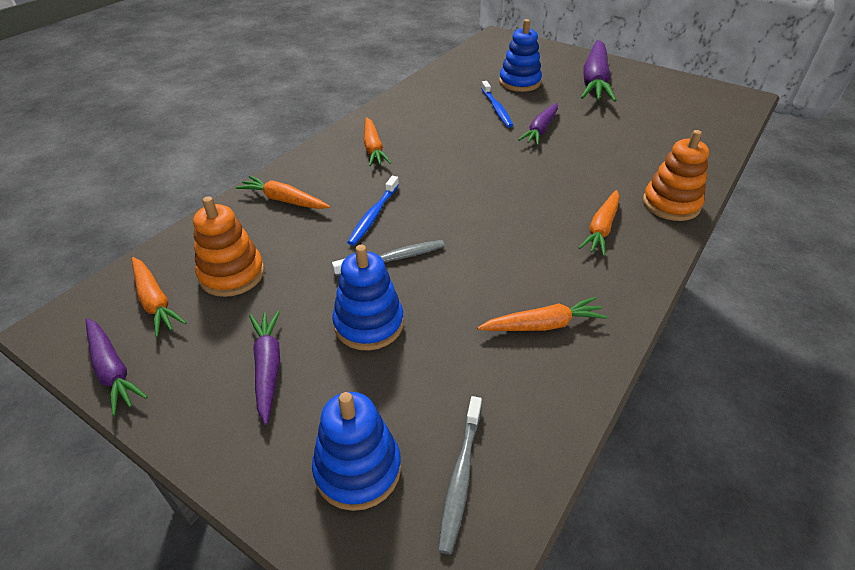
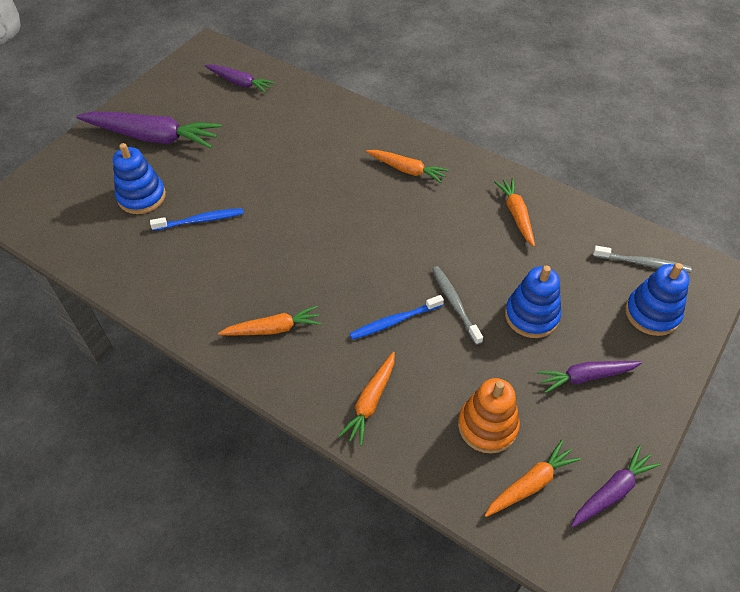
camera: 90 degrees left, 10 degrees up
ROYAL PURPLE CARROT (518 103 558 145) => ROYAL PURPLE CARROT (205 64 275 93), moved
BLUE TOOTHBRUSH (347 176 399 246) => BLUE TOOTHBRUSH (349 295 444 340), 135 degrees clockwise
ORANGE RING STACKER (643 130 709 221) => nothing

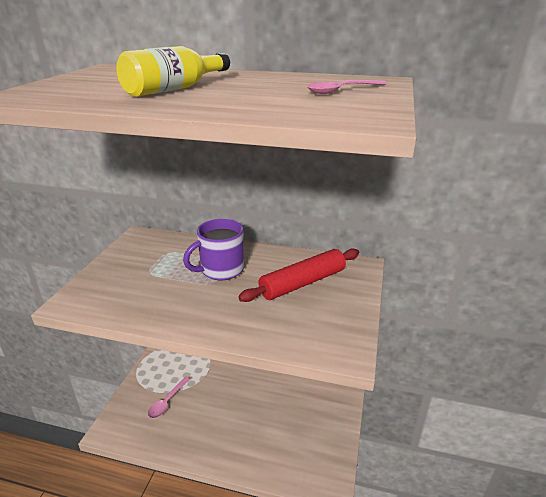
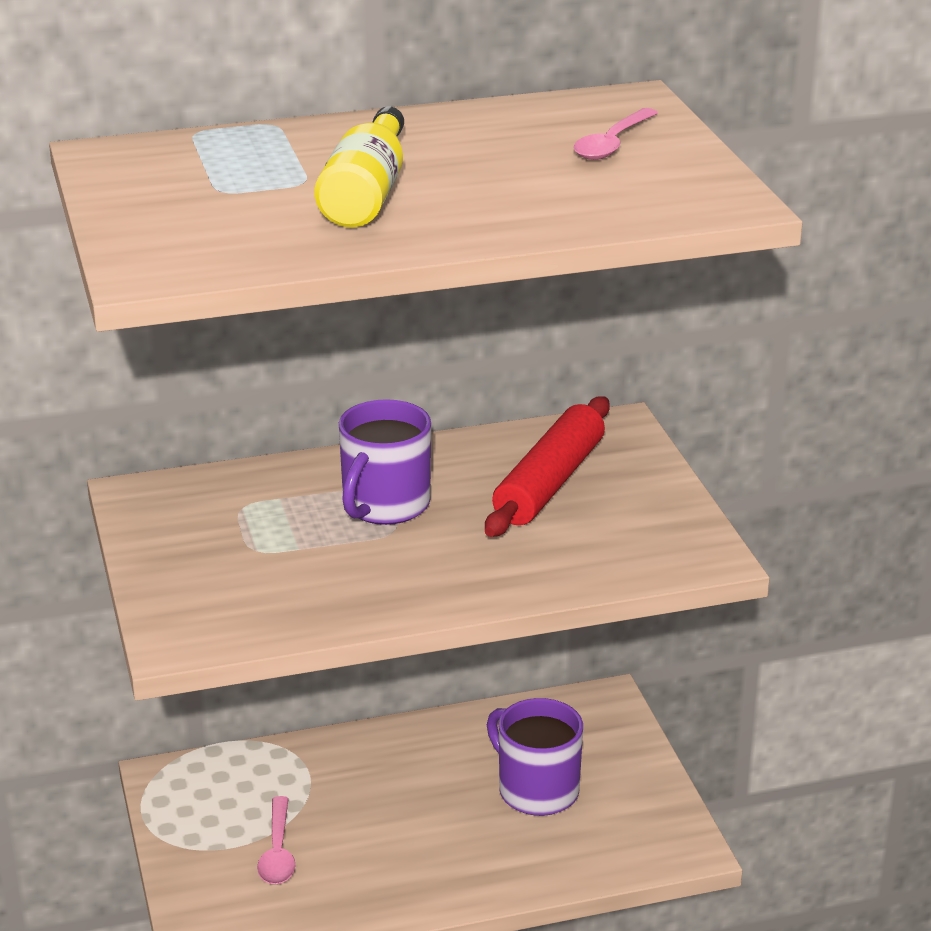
camera: 30 degrees left, 0 degrees up
nothing => ROYAL PURPLE MUG (487 698 583 816)

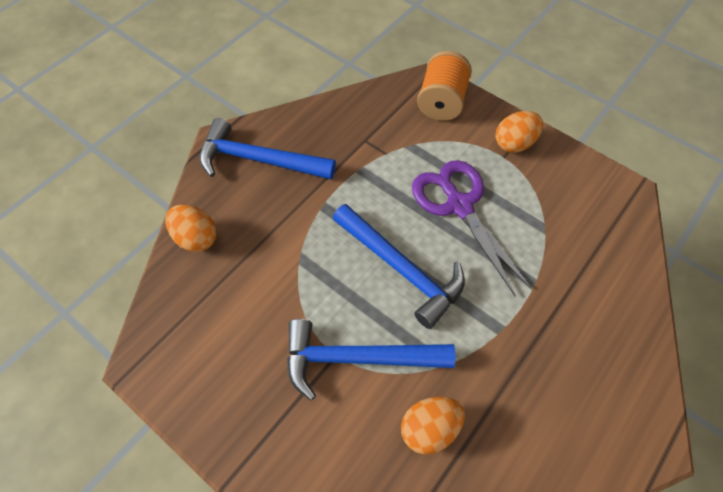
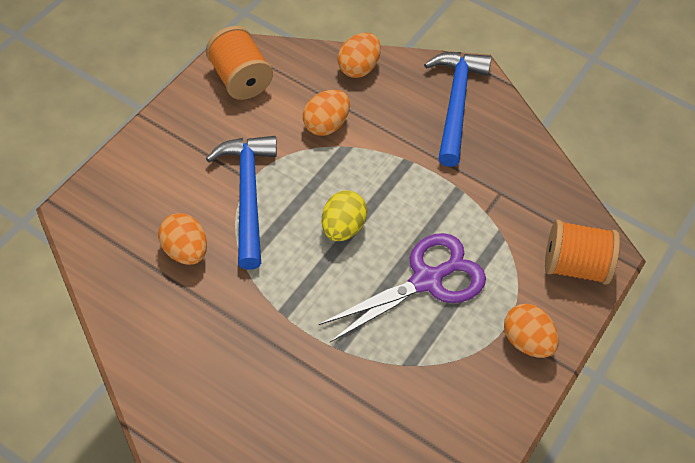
camera: 80 degrees right, 5 degrees down
nothing => ORANGE REEL OF THREAD (206 26 273 100)
nothing => ORANGE EGG SHAPE (303 90 350 136)
BLUE CLAW HAMMER (333 204 465 329) => YELLOW EGG SHAPE (322 190 367 241)

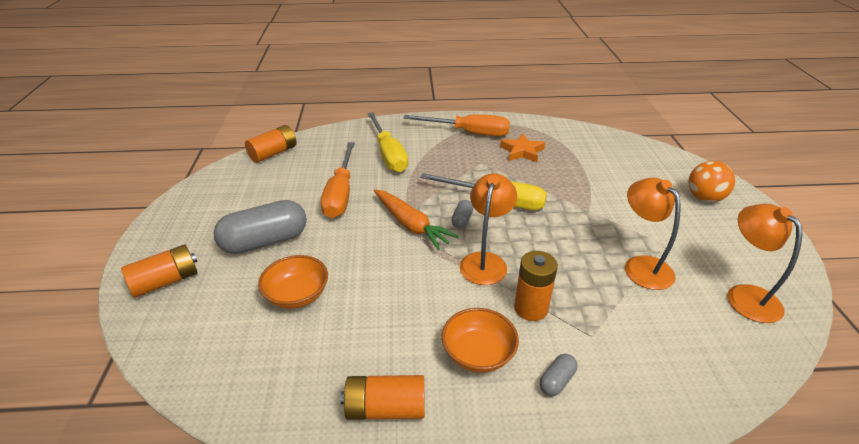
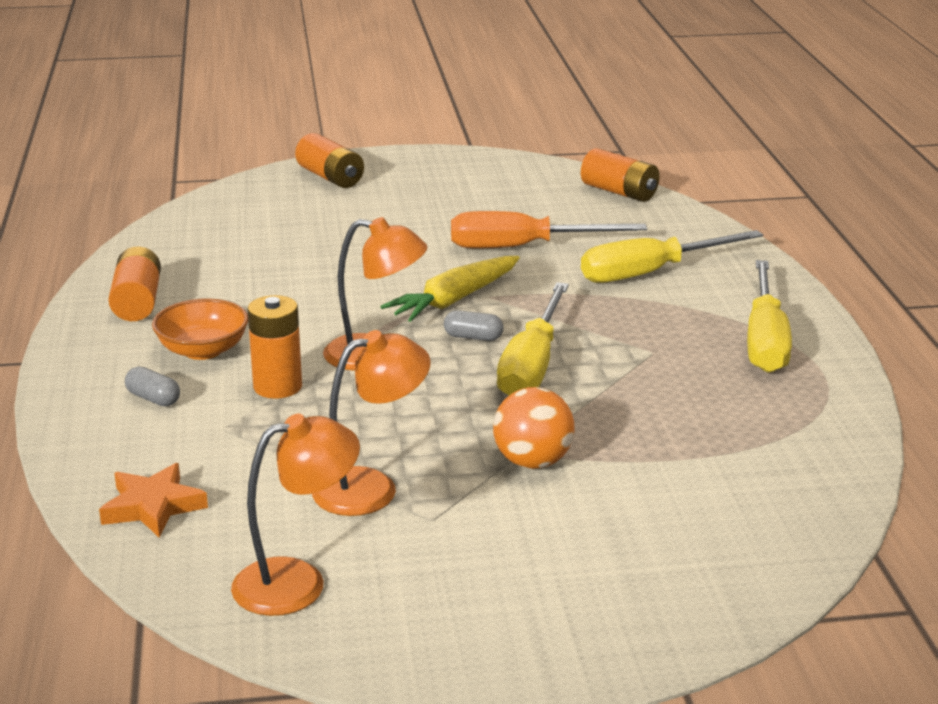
camera: 85 degrees right, 10 degrees down
ORANGE FIVE-POINTED STAR (500 134 545 162) => ORANGE FIVE-POINTED STAR (99 463 208 538), moved
ORANGE CARROT (374 189 459 250) => YELLOW CARROT (380 256 520 322)
ORANGE PLAY BALL (688 161 735 202) => ORANGE PLAY BALL (493 387 575 469), moved
ORANGE SCREWDRIVER (404 114 510 136) => YELLOW SCREWDRIVER (747 260 792 373)
GREY PILL SHAPE (214 200 307 254) => nothing
ORANGE SERVING BOWL (258 255 328 309) => nothing

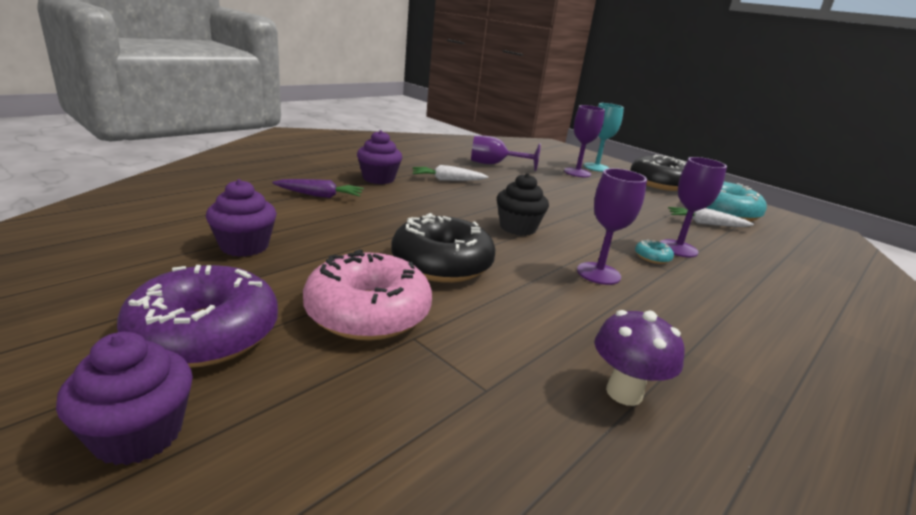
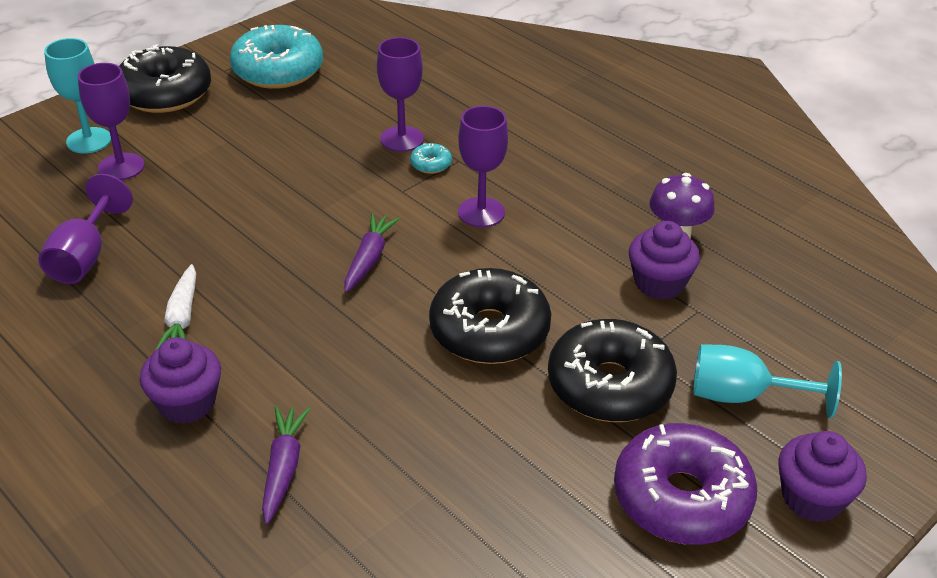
camera: 85 degrees left, 15 degrees up
JET-BLACK FAIRY CAKE (497 173 549 236) => ROYAL PURPLE CARROT (344 213 400 292)
ROSE-PINK DOUGHNUT (303 249 432 341) => JET-BLACK DOUGHNUT (548 319 677 422)
ROYAL PURPLE FAIRY CAKE (206 179 277 257) => ROYAL PURPLE FAIRY CAKE (629 221 700 300), moved
nothing => TEAL GOBLET (693 344 842 418)
WHITE CARROT (668 207 754 227) => nothing

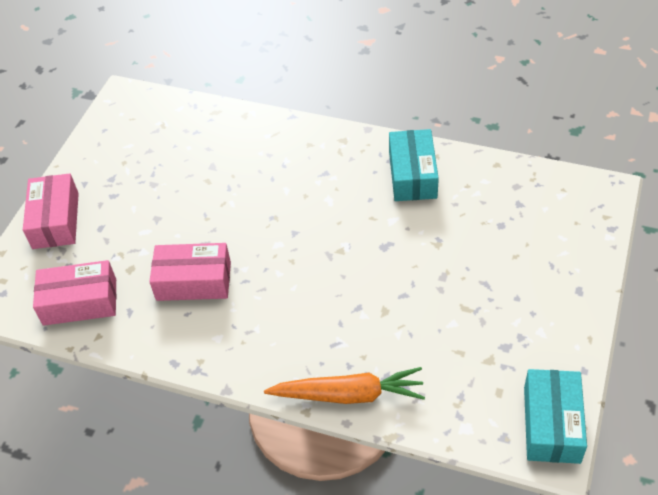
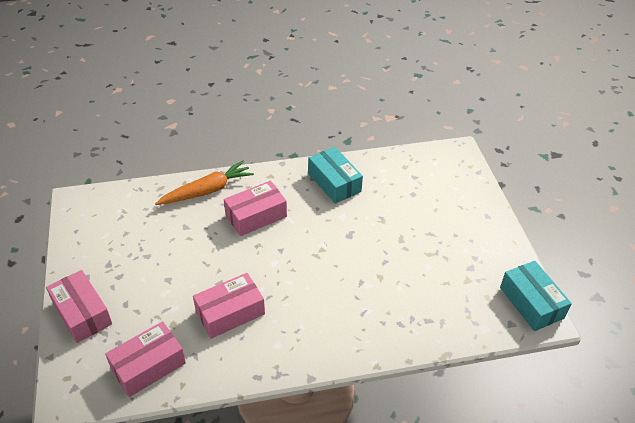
camera: 35 degrees left, 5 degrees down
ORANGE CARROT (264 367 425 404) => ORANGE CARROT (155 161 254 205), moved
nothing => ROSE-PINK PACKAGE (224 181 287 236)

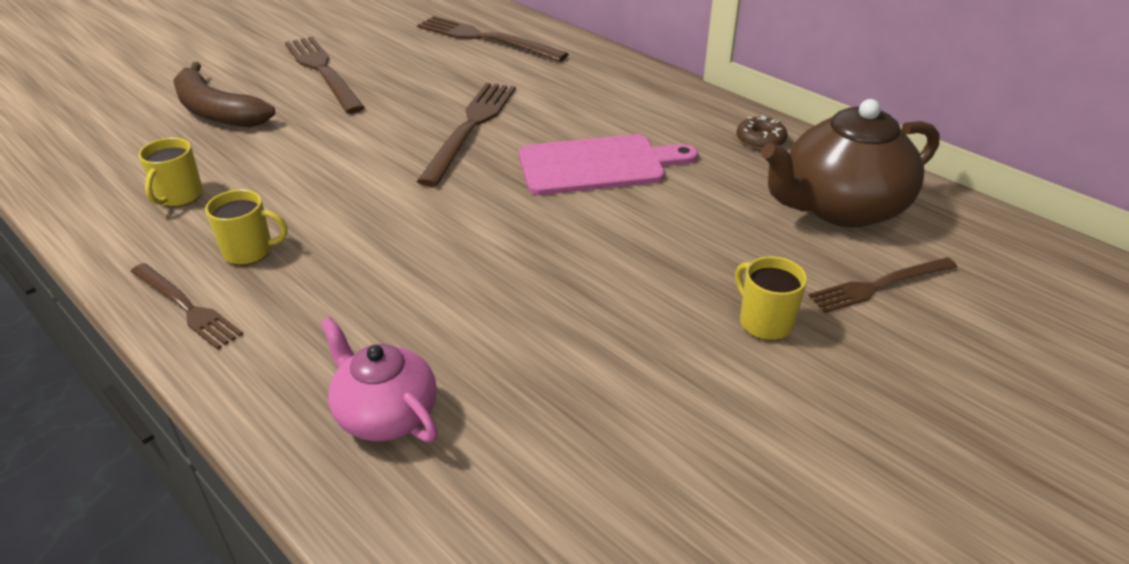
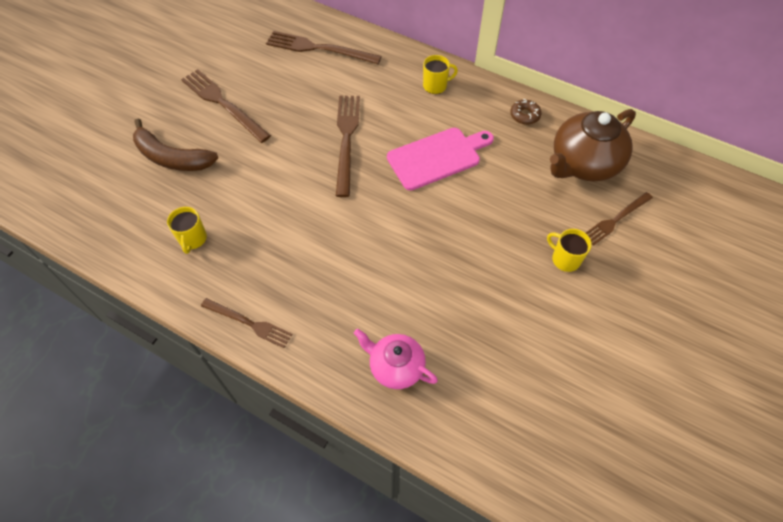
camera: 15 degrees left, 20 degrees up
YELLOW MUG (205 189 287 265) => YELLOW MUG (423 55 458 94), moved

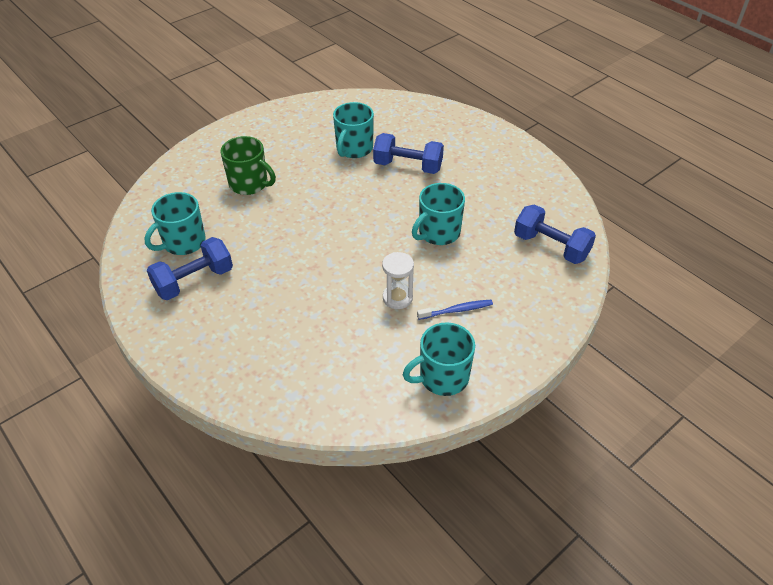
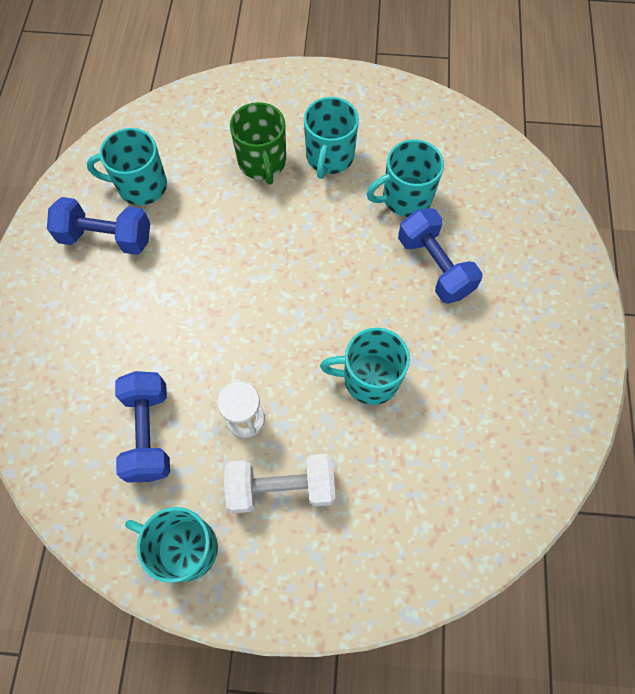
camera: 45 degrees right, 20 degrees up
BLUE FREE WEIGHT (514 204 596 264) => BLUE FREE WEIGHT (115 371 170 483), moved
BLUE TOOTHBRUSH (417 300 493 320) => WHITE FREE WEIGHT (224 454 335 513)
nothing => TEAL MUG (304 97 359 179)

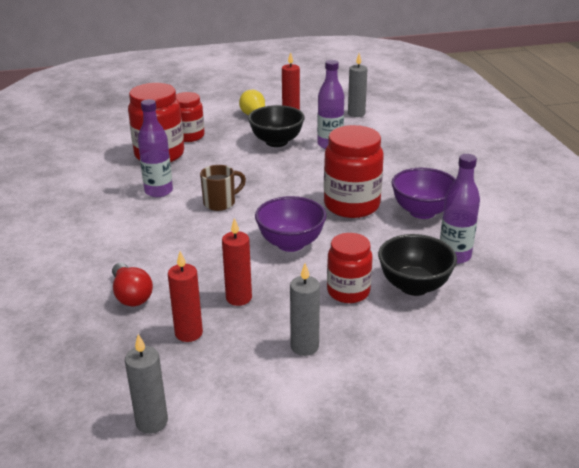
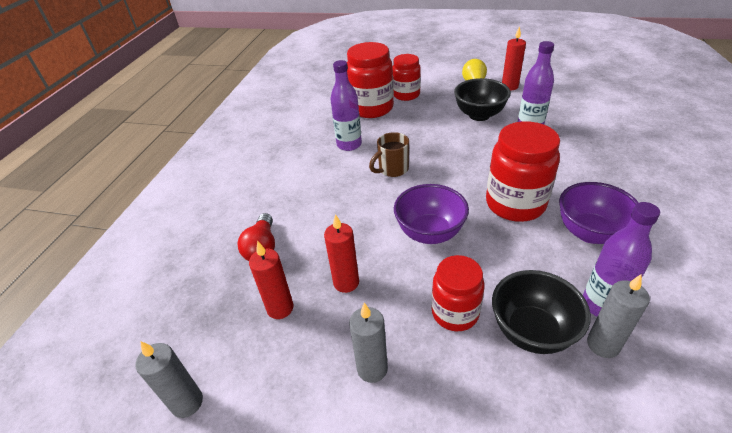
camera: 30 degrees right, 10 degrees up
BROWN MUG (200 165 246 211) => BROWN MUG (369 132 409 177), 150 degrees clockwise
GREY WAX CANDLE (348 53 367 117) => GREY WAX CANDLE (587 274 650 358), moved

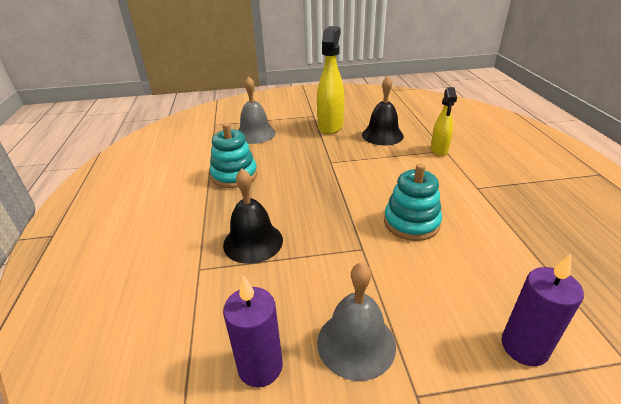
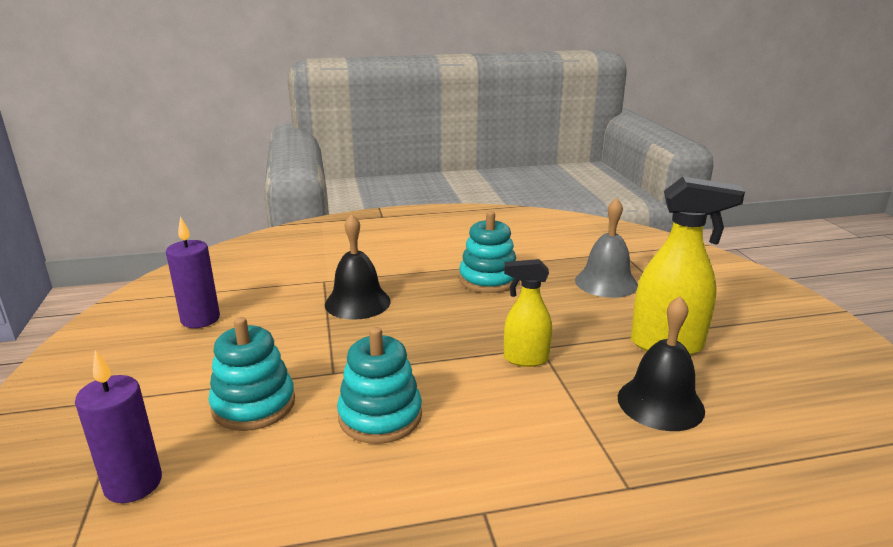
camera: 85 degrees right, 10 degrees down
nothing => TEAL RING STACKER (209 317 295 431)
YELLOW SPRAYER (431 87 457 156) => YELLOW SPRAYER (504 259 552 367), moved
GREY BELL (317 262 396 381) => nothing

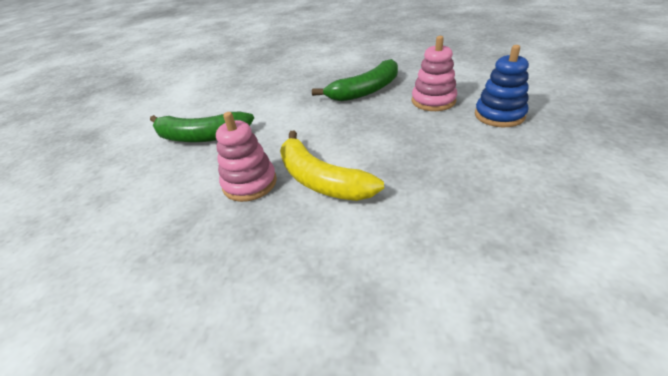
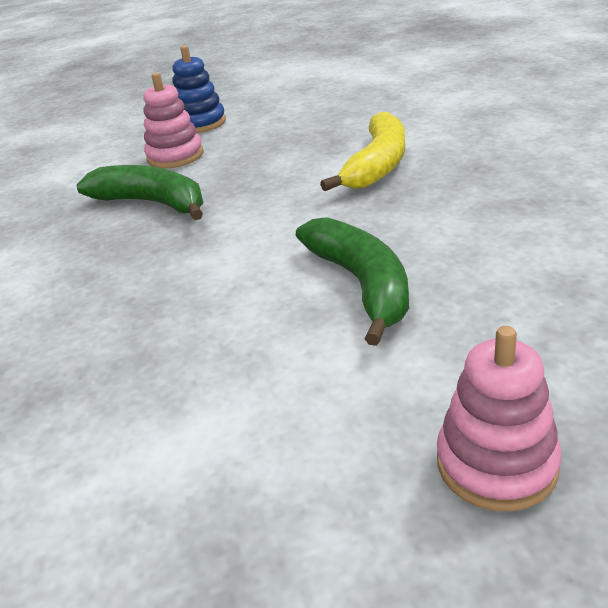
camera: 115 degrees left, 5 degrees down
ROSE-PINK RING STACKER (216 112 277 202) => ROSE-PINK RING STACKER (437 326 562 511), moved

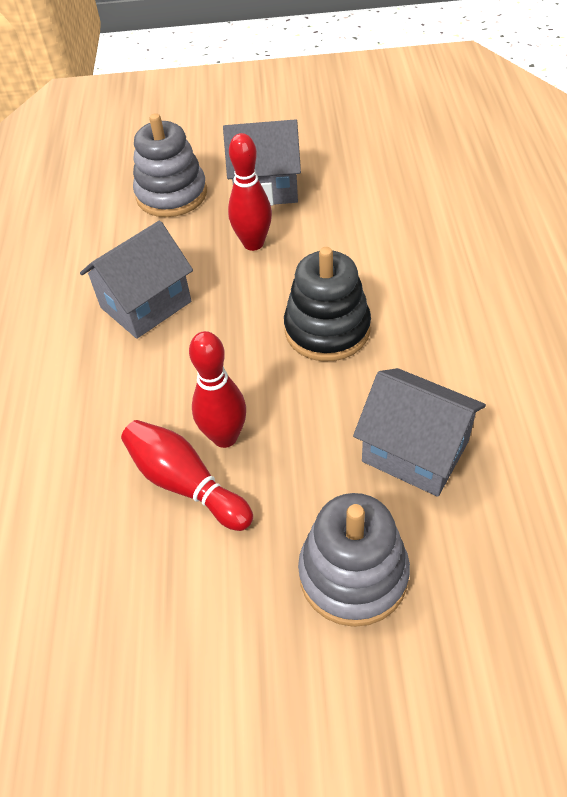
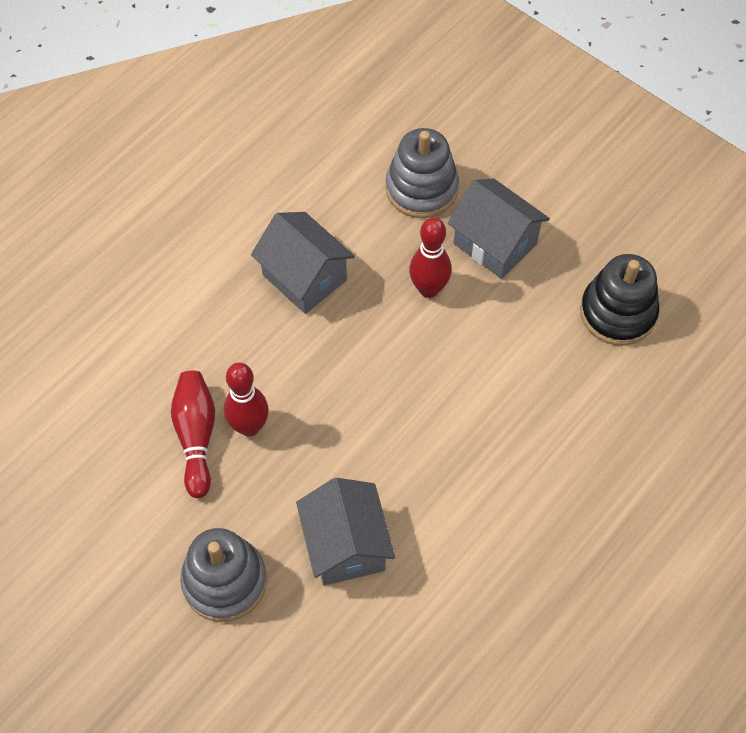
camera: 40 degrees right, 10 degrees up
GREY HOUSE (80 221 193 339) => GREY HOUSE (251 212 355 314), 45 degrees clockwise
JET-BLACK RING STACKER (284 247 371 361) => JET-BLACK RING STACKER (580 254 659 346), moved

